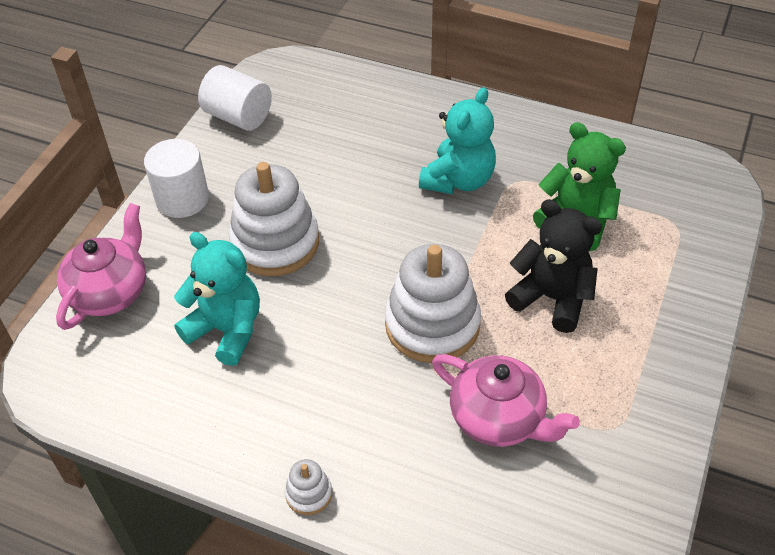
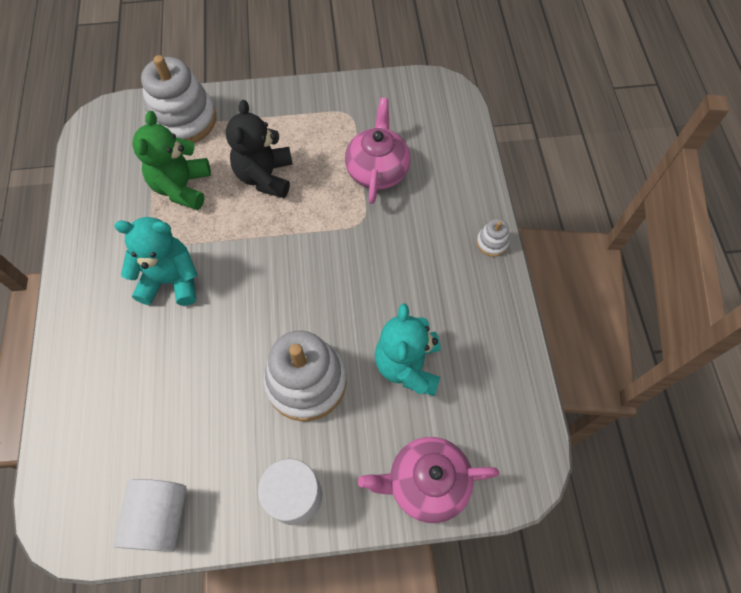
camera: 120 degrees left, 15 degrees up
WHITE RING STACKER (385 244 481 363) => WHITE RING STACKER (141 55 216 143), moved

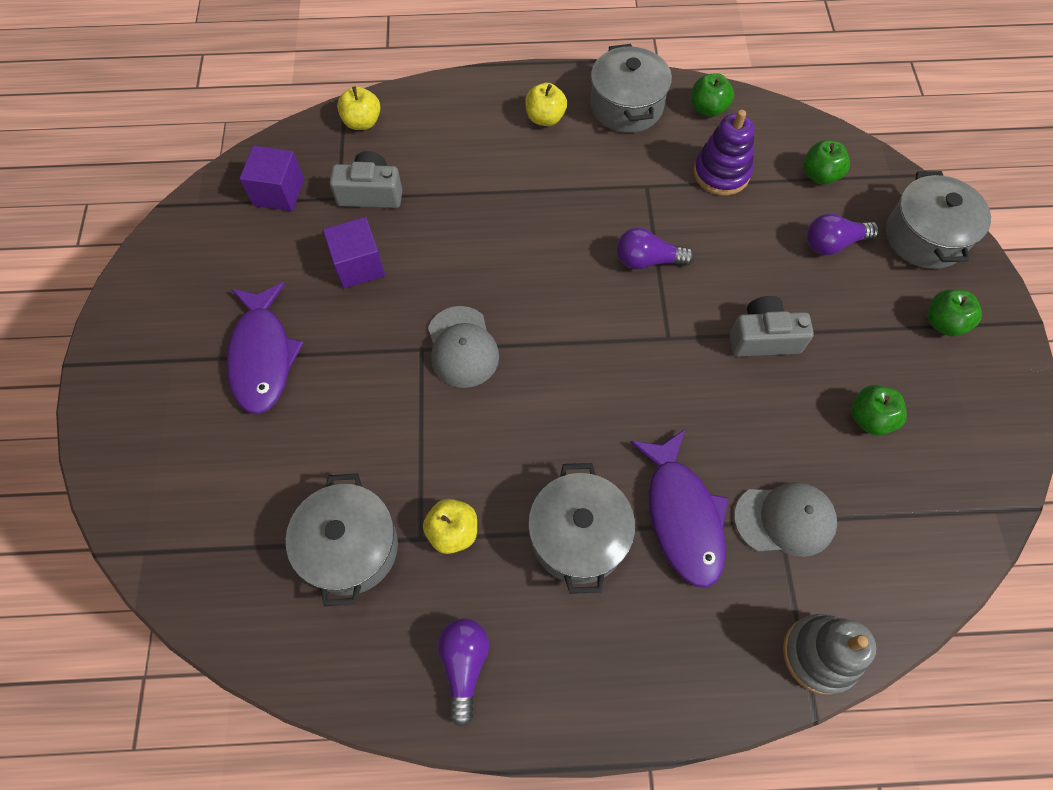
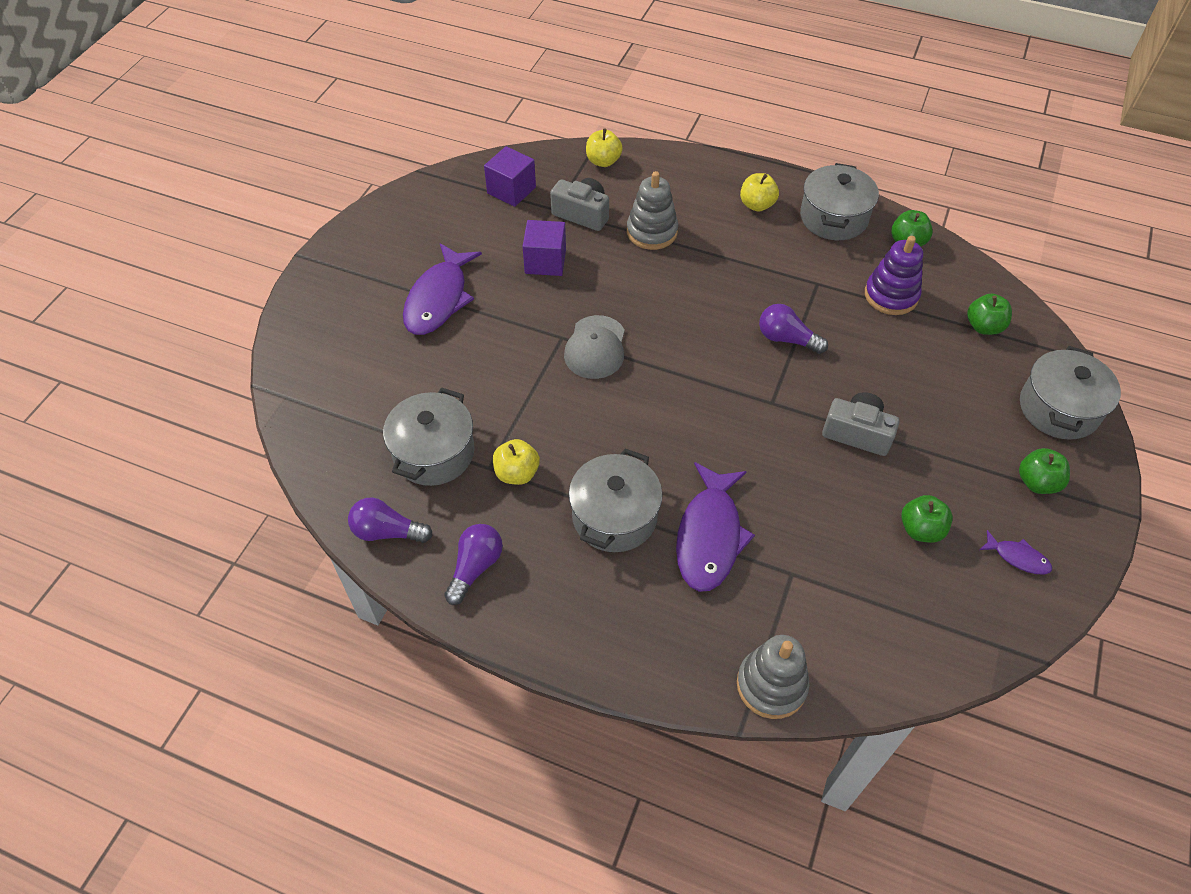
camera: 25 degrees right, 10 degrees down
ROYAL PURPLE LIGHT BULB (807 213 879 255) => ROYAL PURPLE LIGHT BULB (348 497 433 543), moved
nothing => GREY RING STACKER (627 171 678 250)
nothing => ROYAL PURPLE FISH FIGURE (979 530 1052 575)
GREY PEAKED CAP (734 482 837 557) => nothing

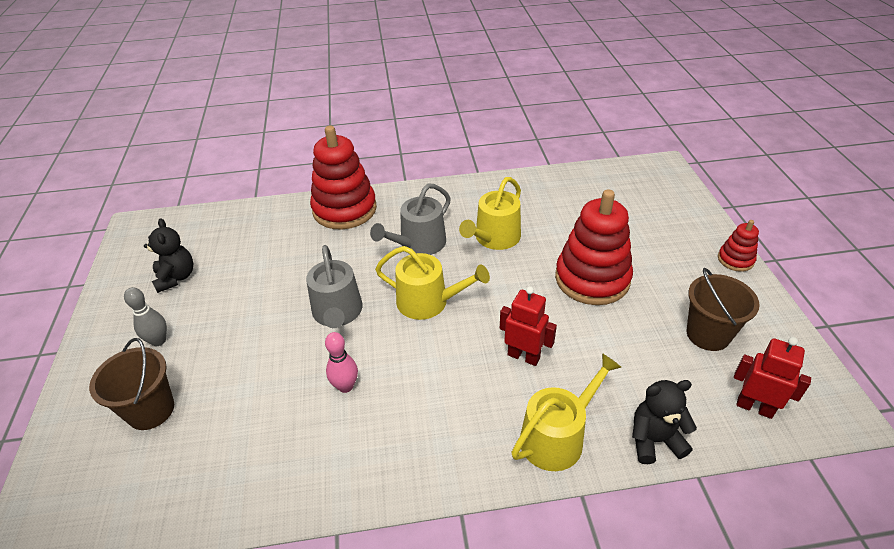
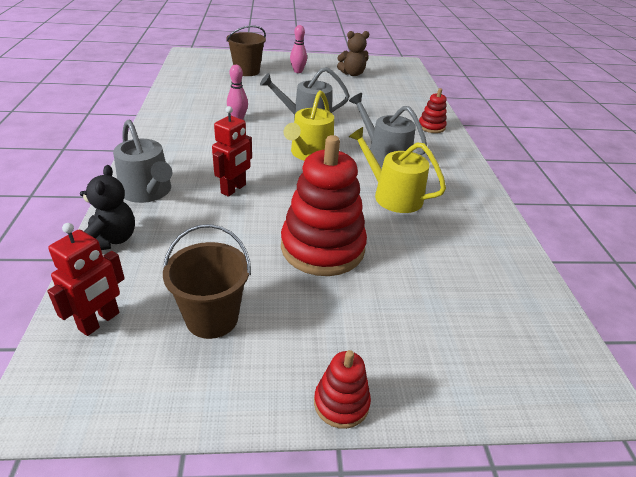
camera: 90 degrees right, 5 degrees down
YELLOW SPRINKLING CAN (511 353 621 471) => GREY SPRINKLING CAN (113 119 172 203)
GREY TENPIN (124 287 167 346) => ROSE-PINK TENPIN (290 25 307 73)
JET-BLACK TEDDY (144 218 194 293) => BROWN TEDDY (337 31 369 76)
SCARLET RING STACKER (310 125 377 230) => SCARLET RING STACKER (419 88 447 133), x0.48

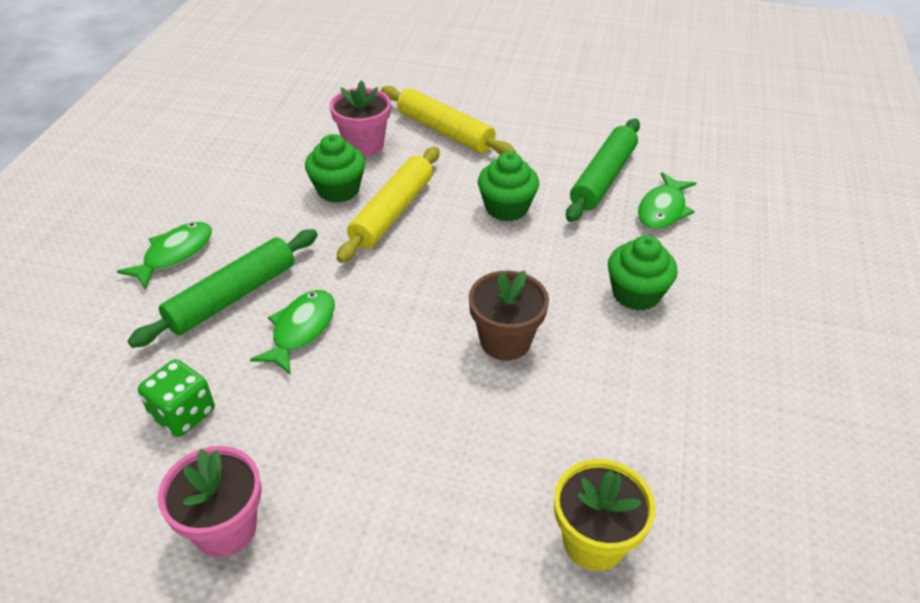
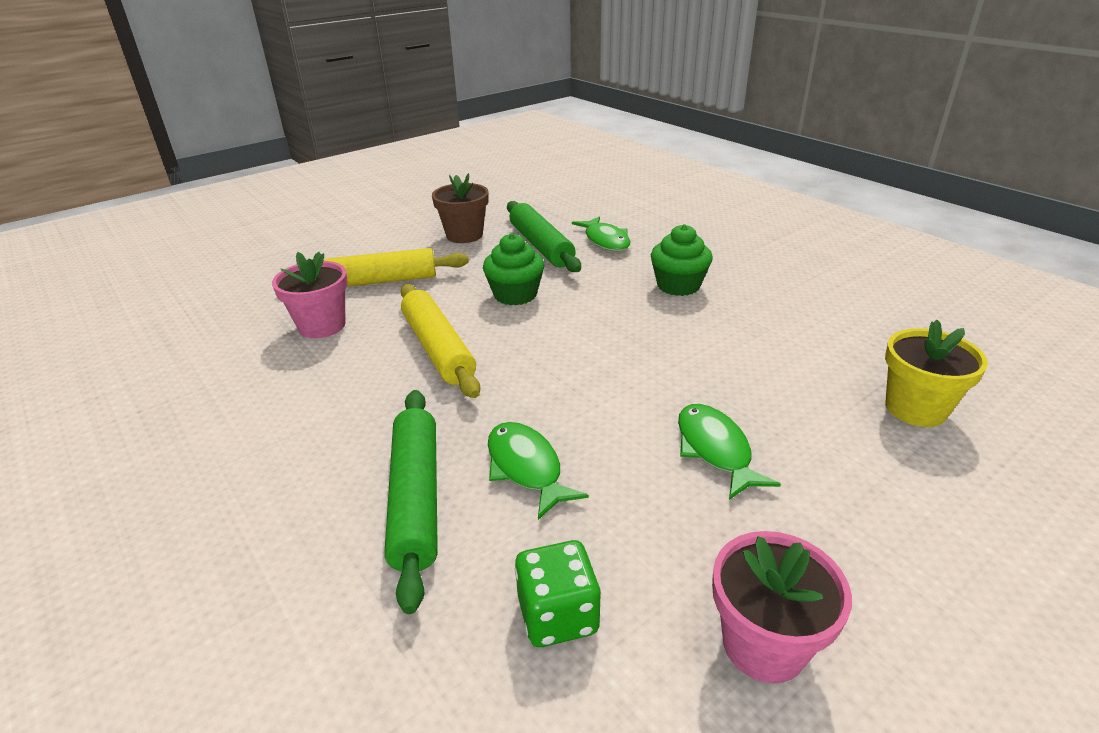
camera: 50 degrees left, 10 degrees down
BROWN FLOWER POT (469 270 549 361) => BROWN FLOWER POT (432 173 489 243), moved
EMERALD FISH FIGURE (117 222 212 289) => EMERALD FISH FIGURE (678 404 781 500), moved
EMERALD FAIRY CAKE (305 134 365 203) => nothing

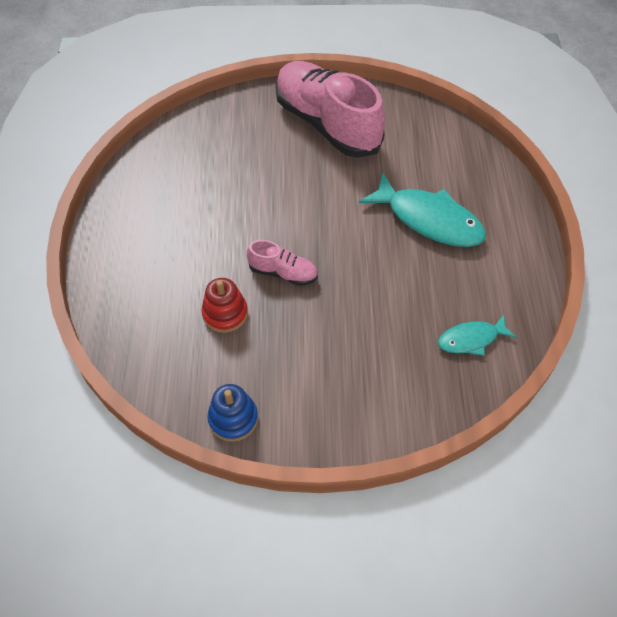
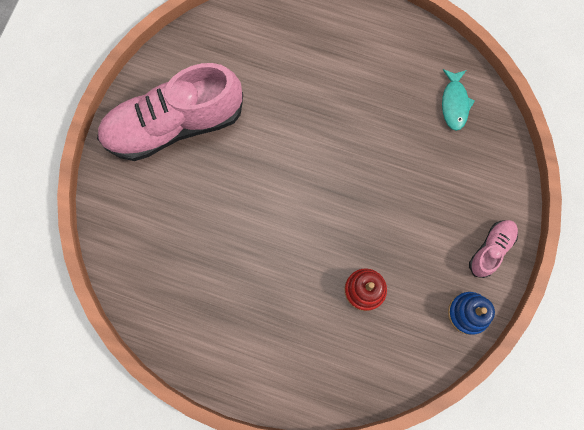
camera: 70 degrees left, 20 degrees up
ROSE-PINK LACE-UP SHOE (247 240 318 286) => ROSE-PINK LACE-UP SHOE (469 220 518 278), moved
TEAL FISH FIGURE (359 172 486 247) => nothing

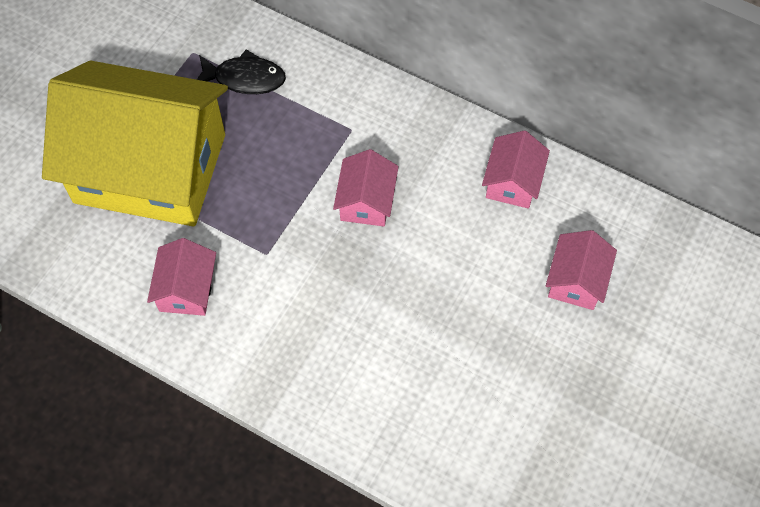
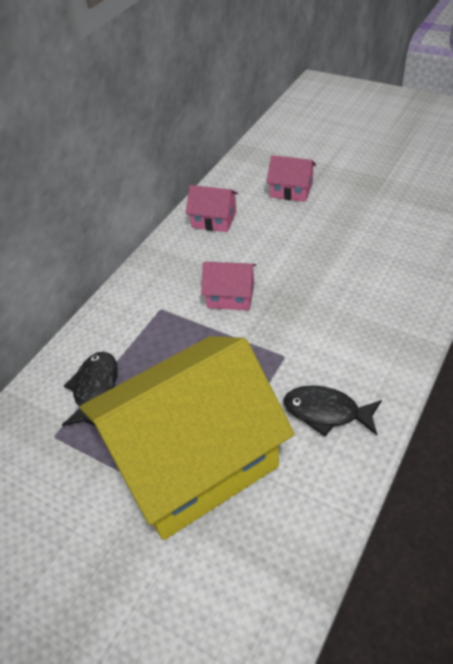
camera: 85 degrees left, 15 degrees down
YELLOW HOUSE (42 60 228 227) => YELLOW HOUSE (80 336 295 540), 45 degrees clockwise
ROSE-PINK HOUSE (147 238 216 316) => JET-BLACK FISH FIGURE (284 385 382 437)

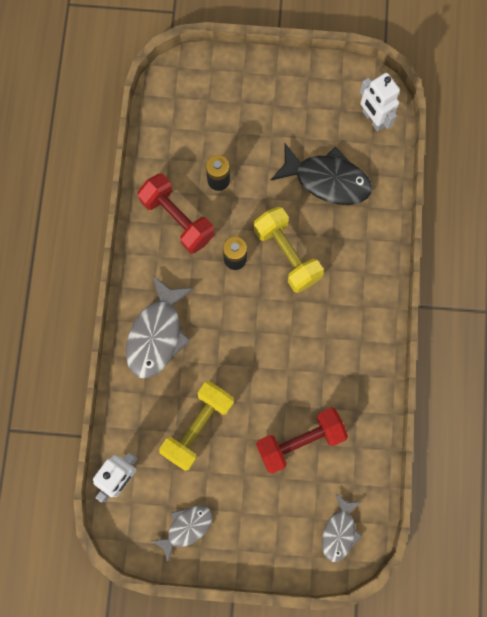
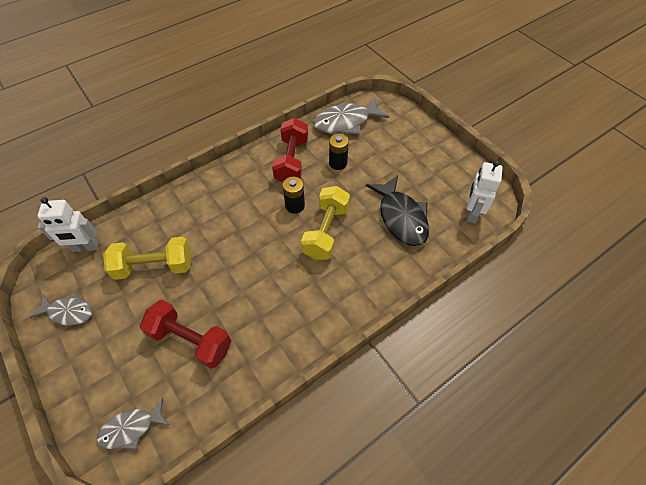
camera: 50 degrees right, 20 degrees down
GREY FISH FIGURE (126 276 194 378) => GREY FISH FIGURE (313 97 389 135), moved

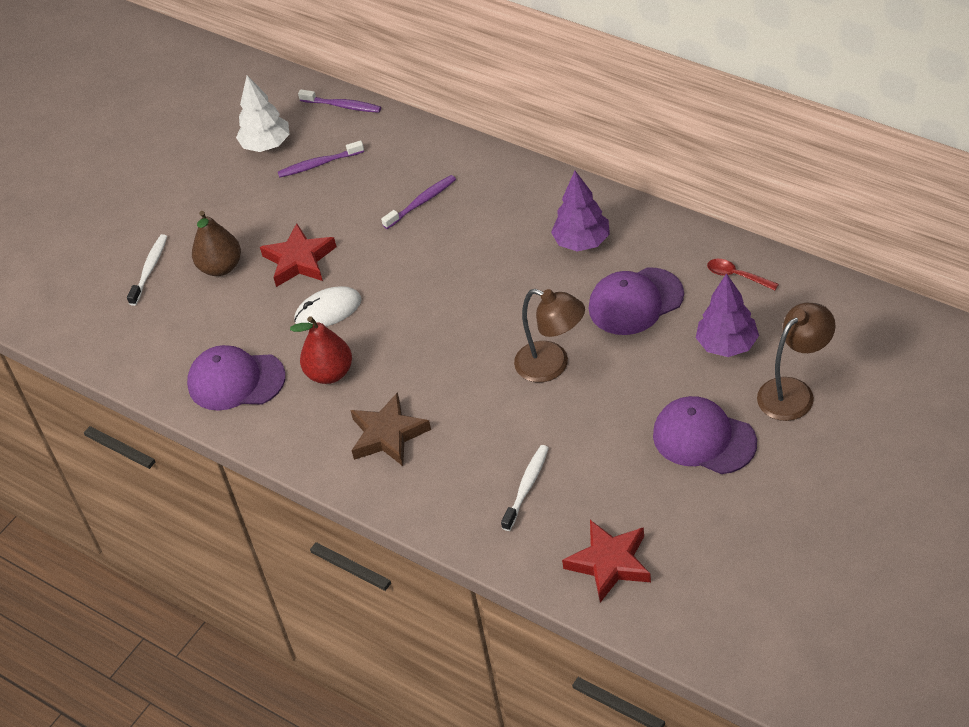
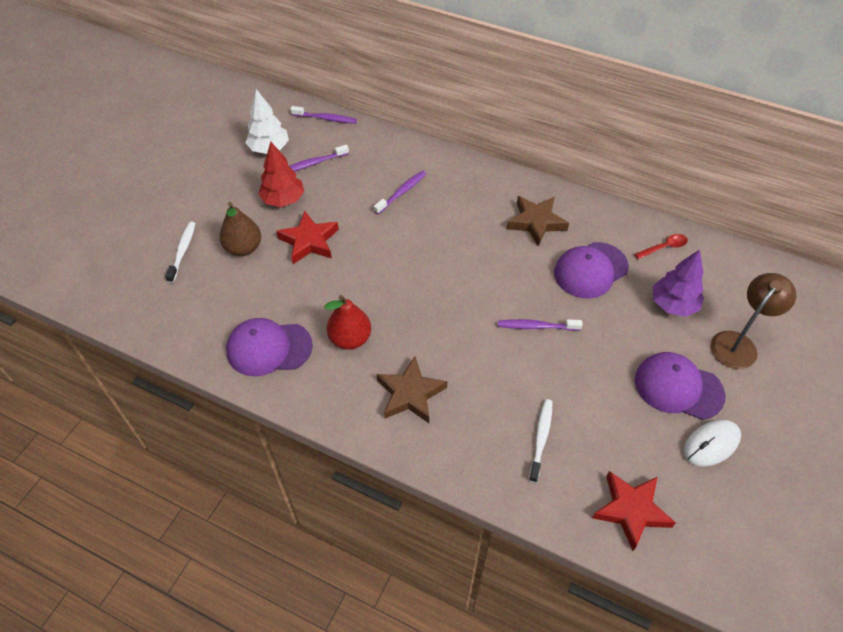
camera: 15 degrees left, 5 degrees up
nothing => SCARLET FIR TREE (258 142 304 207)
BROWN LAMP (514 289 585 382) => ROYAL PURPLE TOOTHBRUSH (498 319 583 331)
ROYAL PURPLE FIR TREE (551 171 610 252) => BROWN FIVE-POINTED STAR (507 196 569 246)
SCARLET TABLESPOON (707 259 779 290) => SCARLET TABLESPOON (634 234 688 259), 135 degrees clockwise
WHITE COMPUTER MOUSE (294 286 362 327) => WHITE COMPUTER MOUSE (683 420 741 467), moved

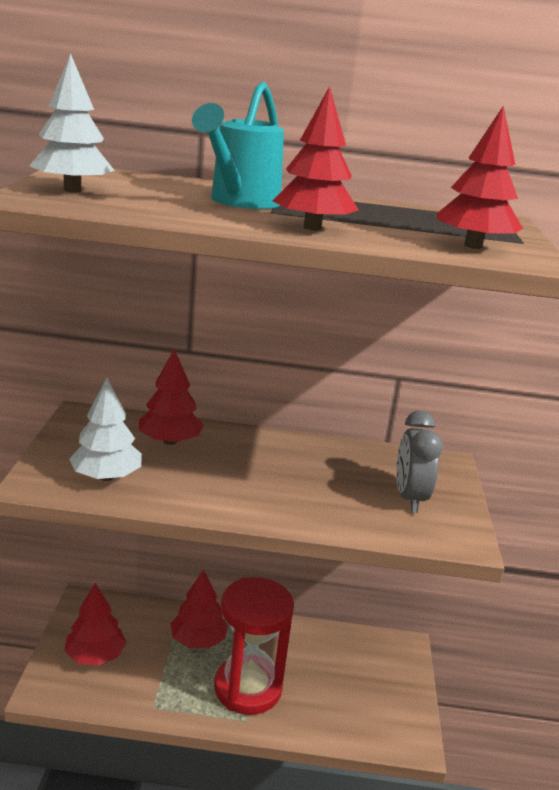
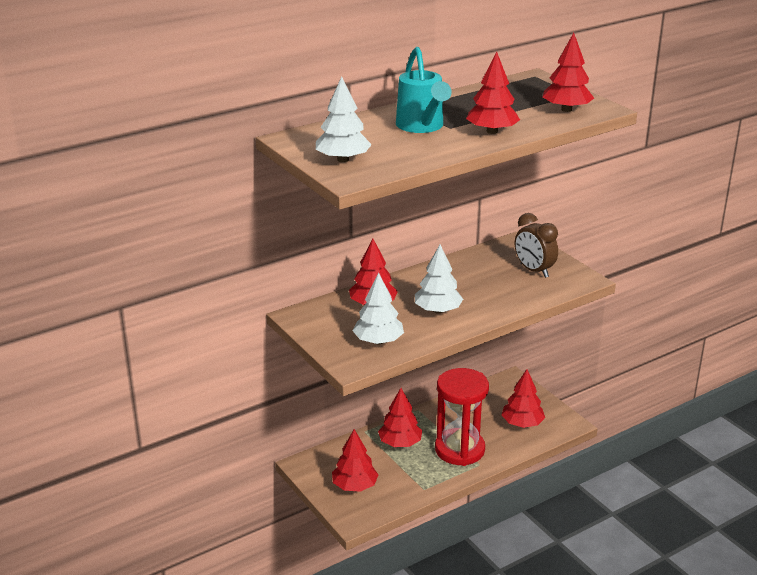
camera: 35 degrees left, 5 degrees up
nothing => WHITE FIR TREE (415 244 463 314)
nothing => SCARLET FIR TREE (502 369 545 428)
GREY ALARM CLOCK (397 411 443 513) => BROWN ALARM CLOCK (515 213 558 278)

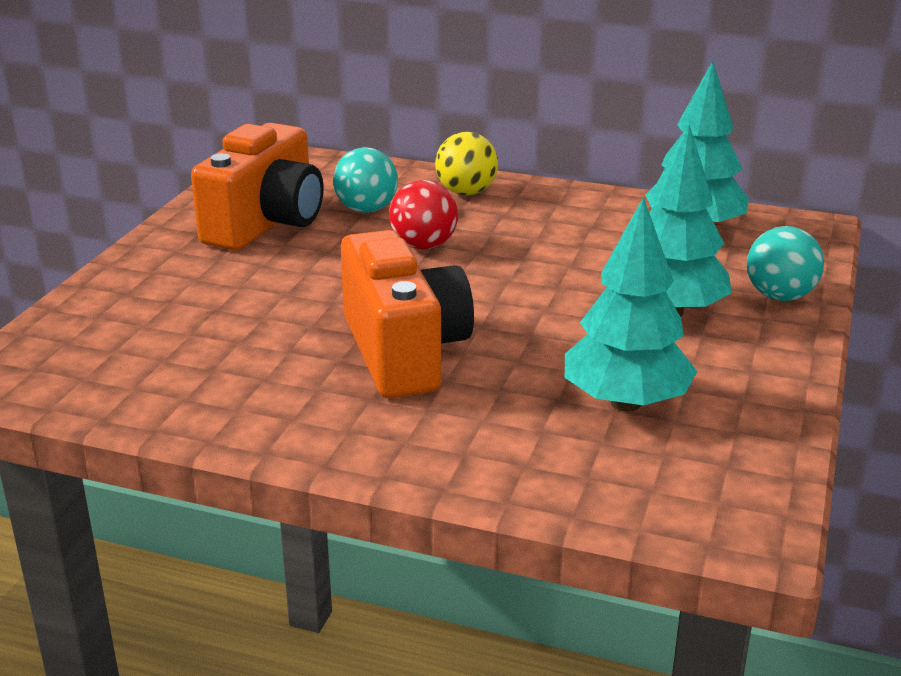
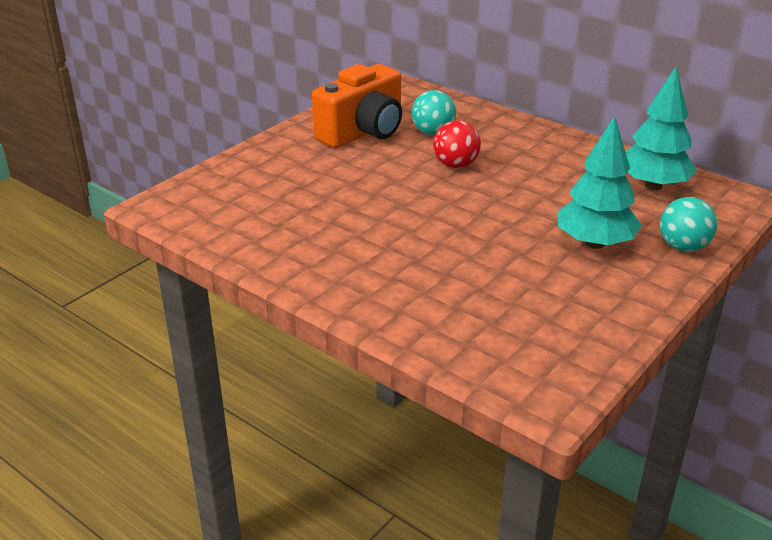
camera: 20 degrees right, 5 degrees up
ORANGE COMPACT CAMERA (341 230 474 398) => nothing
YELLOW PLAY BALL (435 132 498 195) => nothing
TEAL FIR TREE (565 197 698 412) => nothing

